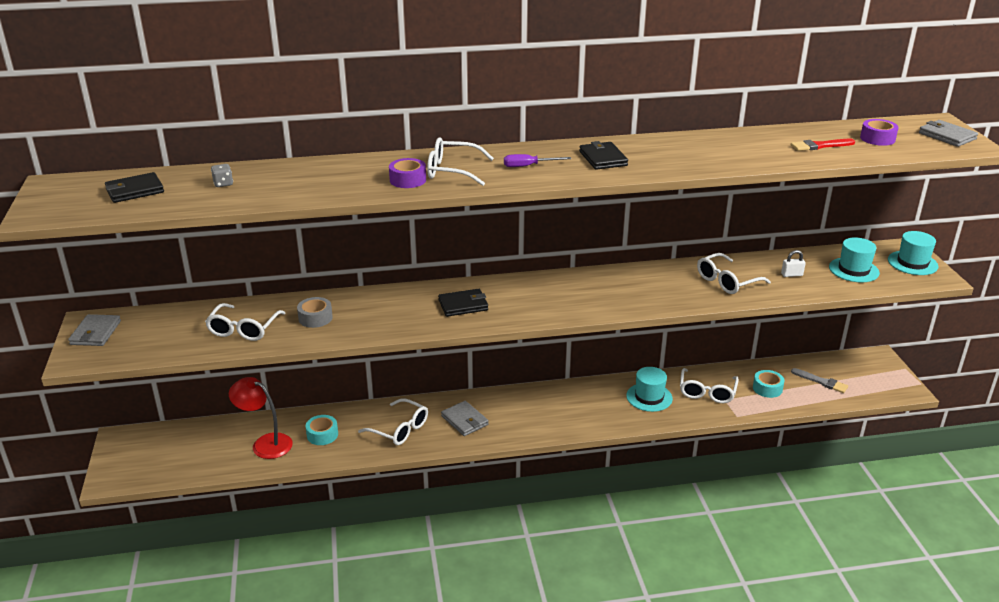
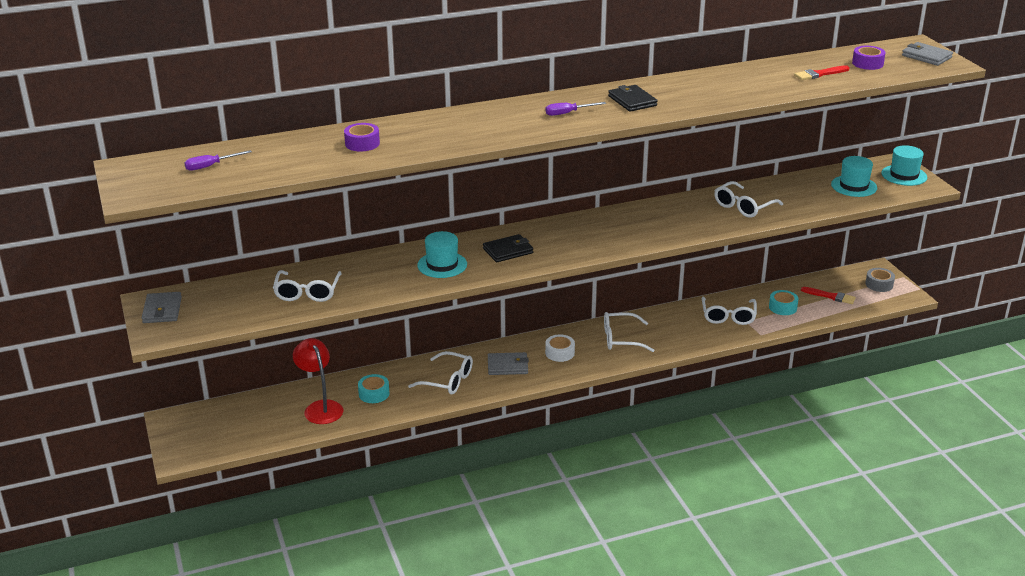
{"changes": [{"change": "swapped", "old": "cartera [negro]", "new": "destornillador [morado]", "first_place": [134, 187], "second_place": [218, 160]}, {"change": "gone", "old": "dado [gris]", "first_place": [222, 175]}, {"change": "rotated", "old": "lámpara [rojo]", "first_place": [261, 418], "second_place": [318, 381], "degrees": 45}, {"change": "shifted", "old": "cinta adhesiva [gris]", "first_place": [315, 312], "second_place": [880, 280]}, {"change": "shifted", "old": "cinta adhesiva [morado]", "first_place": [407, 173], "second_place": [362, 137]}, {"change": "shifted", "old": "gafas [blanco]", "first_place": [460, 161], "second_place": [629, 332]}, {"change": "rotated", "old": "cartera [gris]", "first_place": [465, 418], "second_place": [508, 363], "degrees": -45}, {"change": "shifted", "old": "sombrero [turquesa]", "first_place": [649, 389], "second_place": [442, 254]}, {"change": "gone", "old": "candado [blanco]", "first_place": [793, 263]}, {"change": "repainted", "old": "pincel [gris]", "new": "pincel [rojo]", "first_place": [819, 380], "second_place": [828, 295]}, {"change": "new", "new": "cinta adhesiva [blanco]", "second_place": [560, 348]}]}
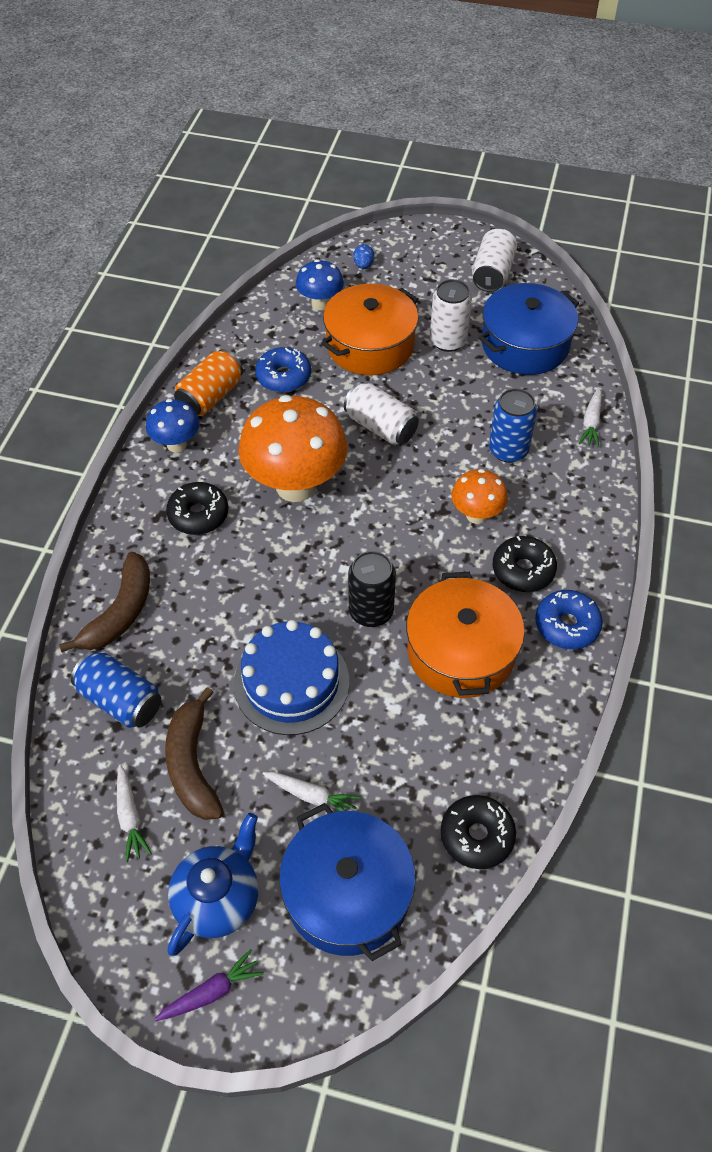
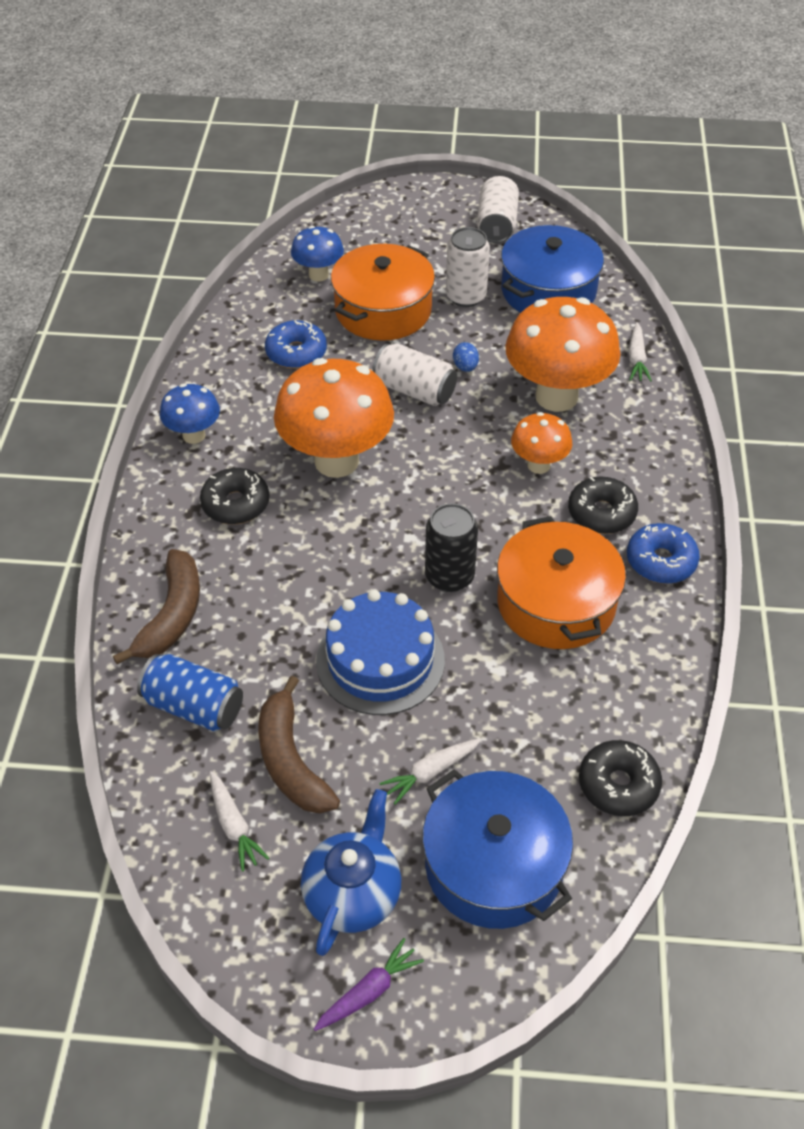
{"changes": [{"change": "gone", "old": "lata [naranja]", "first_place": [208, 382]}, {"change": "rotated", "old": "zanahoria [blanco]", "first_place": [312, 791], "second_place": [430, 771], "degrees": 135}, {"change": "shifted", "old": "huevo [azul]", "first_place": [363, 256], "second_place": [466, 357]}, {"change": "swapped", "old": "lata [azul]", "new": "seta [naranja]", "first_place": [513, 425], "second_place": [562, 354]}]}
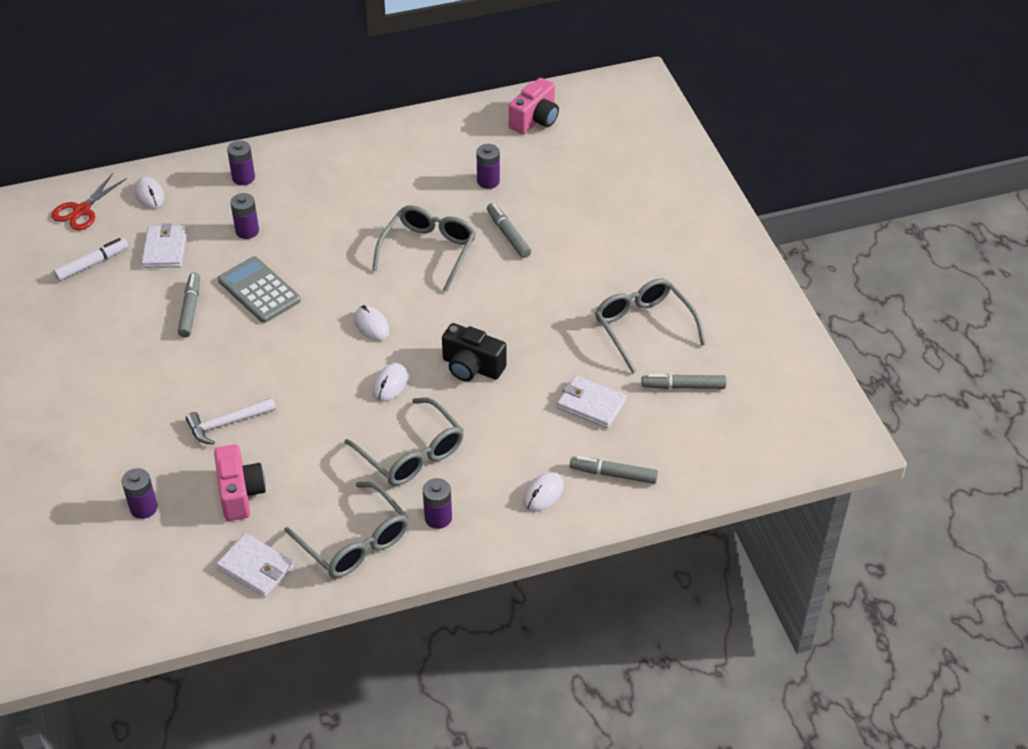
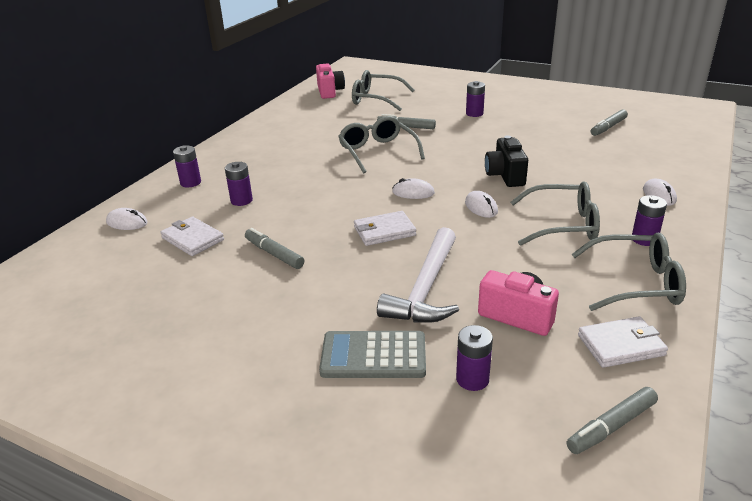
{"changes": [{"change": "gone", "old": "tijeras [rojo]", "first_place": [89, 201]}, {"change": "gone", "old": "rotulador [blanco]", "first_place": [91, 259]}, {"change": "scaled", "old": "martillo [blanco]", "first_place": [231, 421], "second_place": [418, 275], "factor": 1.61}, {"change": "shifted", "old": "calculadora [gris]", "first_place": [259, 289], "second_place": [372, 354]}, {"change": "rotated", "old": "cámara [negro]", "first_place": [474, 352], "second_place": [506, 161], "degrees": 105}, {"change": "shifted", "old": "pila [morado]", "first_place": [488, 166], "second_place": [475, 99]}, {"change": "shifted", "old": "cartera [blanco]", "first_place": [591, 402], "second_place": [385, 228]}, {"change": "shifted", "old": "rotulador [gris]", "first_place": [614, 470], "second_place": [612, 420]}, {"change": "shifted", "old": "gafas [gris]", "first_place": [650, 326], "second_place": [383, 90]}]}
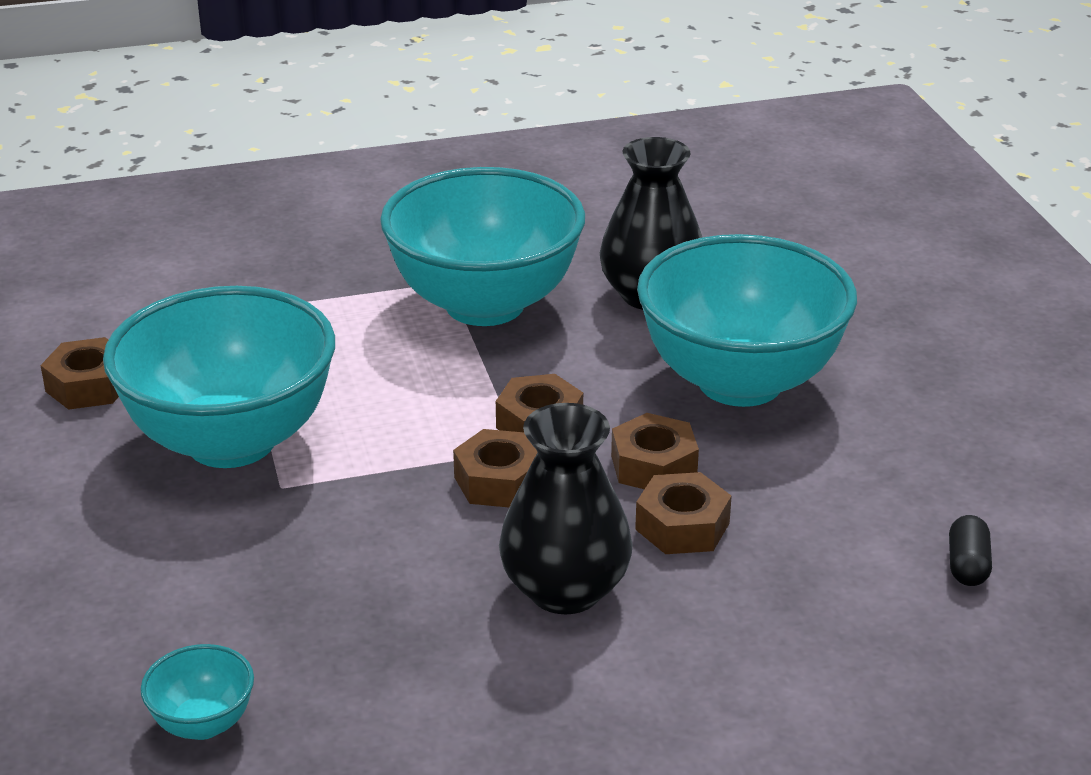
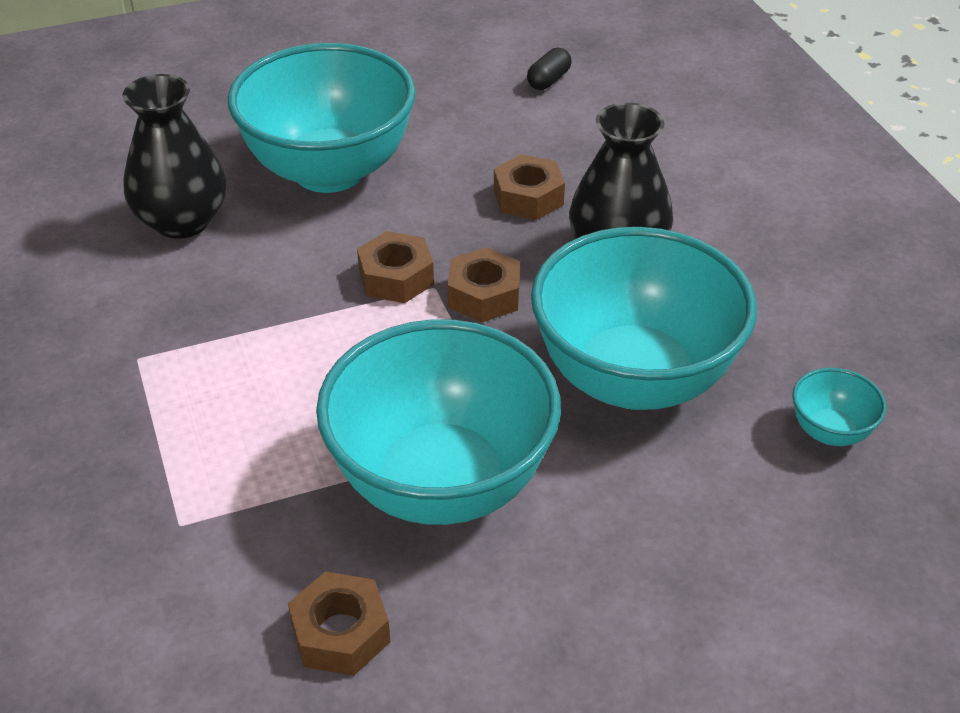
{"changes": [{"change": "shifted", "old": "cuenco [turquesa]", "first_place": [482, 246], "second_place": [644, 318]}, {"change": "gone", "old": "tuerca [marrón]", "first_place": [655, 451]}, {"change": "rotated", "old": "cápsula [negro]", "first_place": [970, 550], "second_place": [549, 69], "degrees": -60}]}
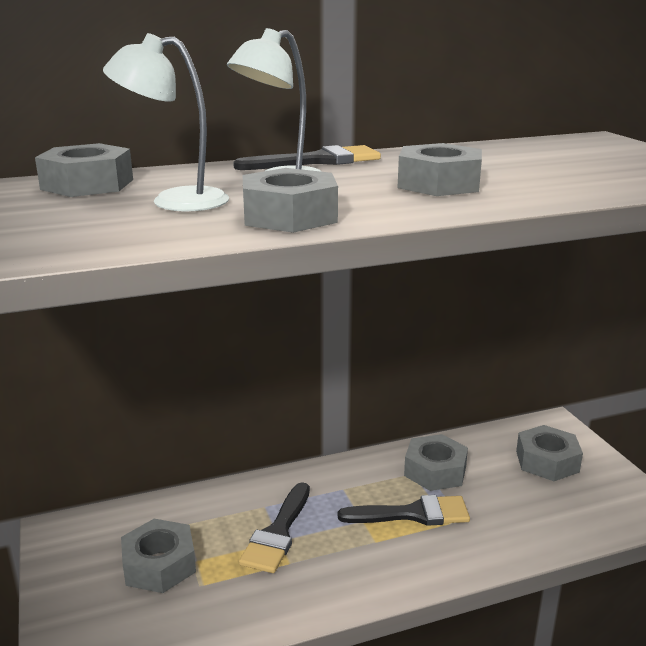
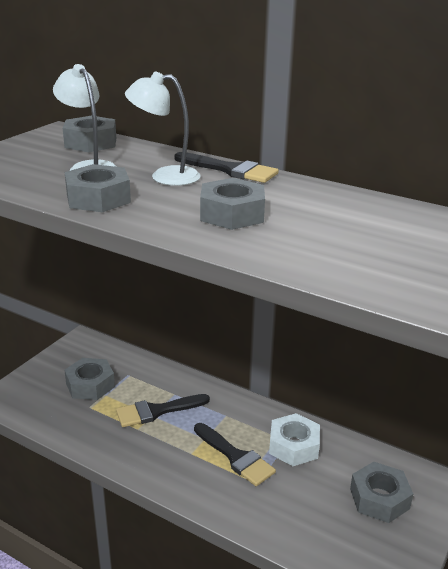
{"changes": [{"change": "repainted", "old": "tuerca [gris]", "new": "tuerca [blanco]", "first_place": [436, 462], "second_place": [294, 439]}]}
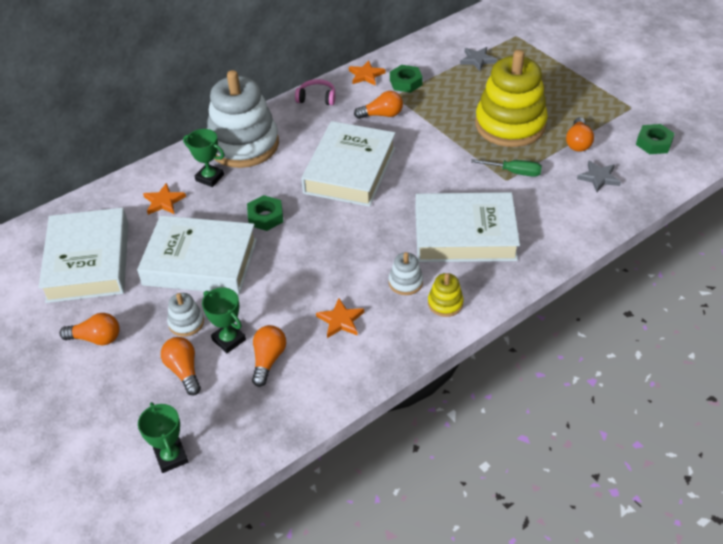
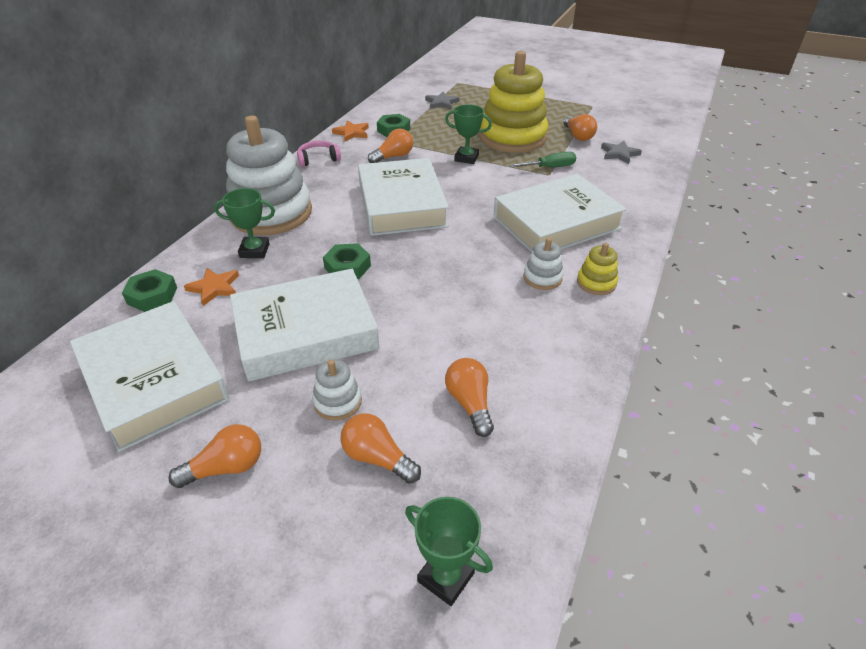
{"changes": [{"change": "shifted", "old": "trofeo [verde]", "first_place": [224, 320], "second_place": [468, 134]}, {"change": "gone", "old": "estrella [naranja]", "first_place": [340, 318]}, {"change": "shifted", "old": "tuerca [verde]", "first_place": [655, 139], "second_place": [149, 290]}]}
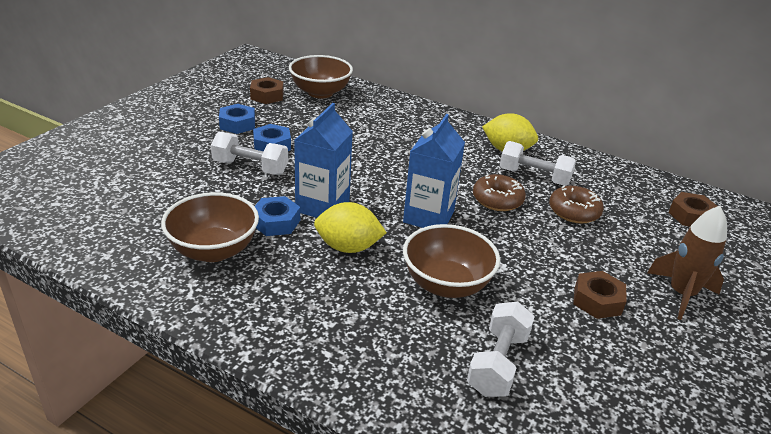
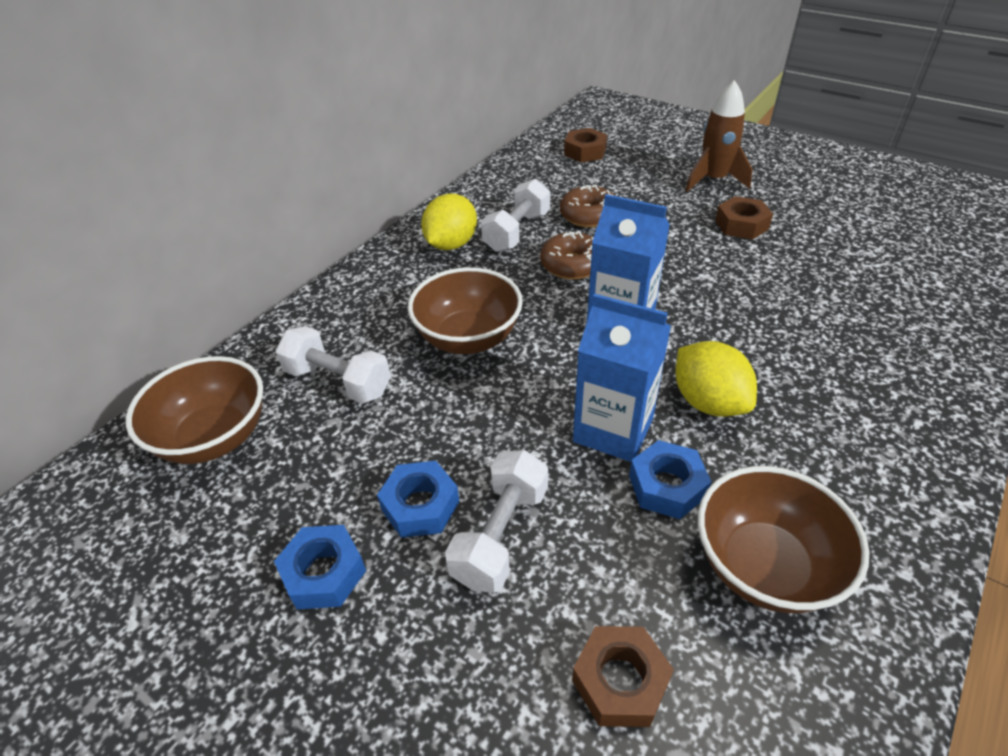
{"changes": [{"change": "shifted", "old": "tuerca [marrón]", "first_place": [267, 90], "second_place": [623, 676]}, {"change": "rotated", "old": "limón [amarillo]", "first_place": [350, 227], "second_place": [716, 379], "degrees": -45}, {"change": "shifted", "old": "cuenco [marrón]", "first_place": [451, 261], "second_place": [465, 310]}, {"change": "shifted", "old": "mancuerna [blanco]", "first_place": [501, 349], "second_place": [333, 365]}]}
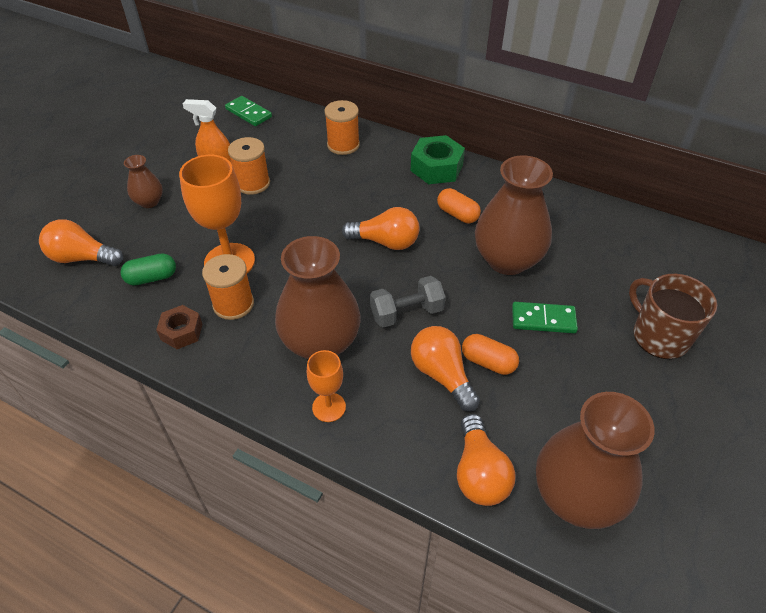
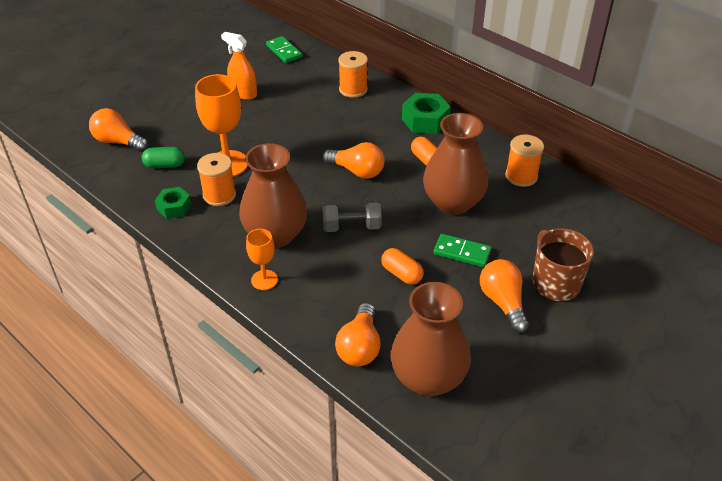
{"changes": [{"change": "gone", "old": "florero [marrón]", "first_place": [143, 181]}, {"change": "repainted", "old": "tuerca [marrón]", "new": "tuerca [verde]", "first_place": [179, 327], "second_place": [173, 203]}, {"change": "shifted", "old": "carrete [naranja]", "first_place": [249, 166], "second_place": [524, 161]}, {"change": "shifted", "old": "bombilla [naranja]", "first_place": [445, 369], "second_place": [504, 296]}]}
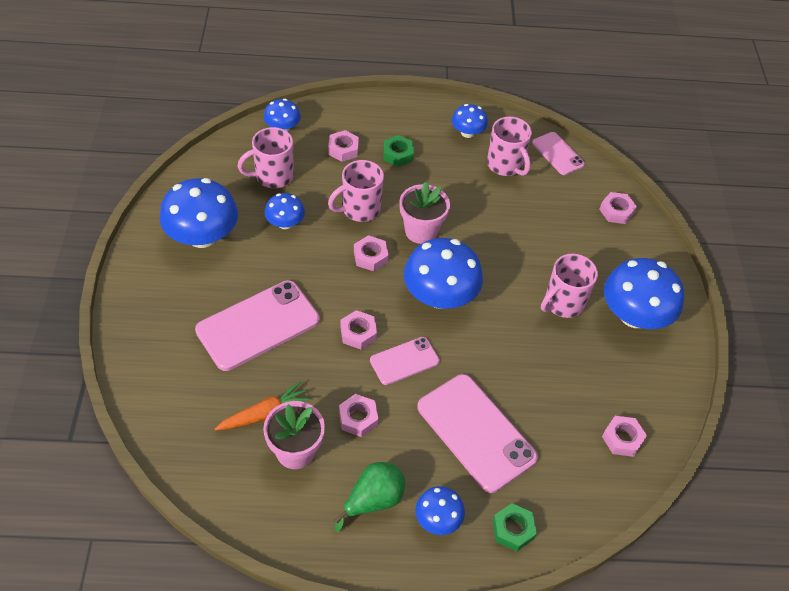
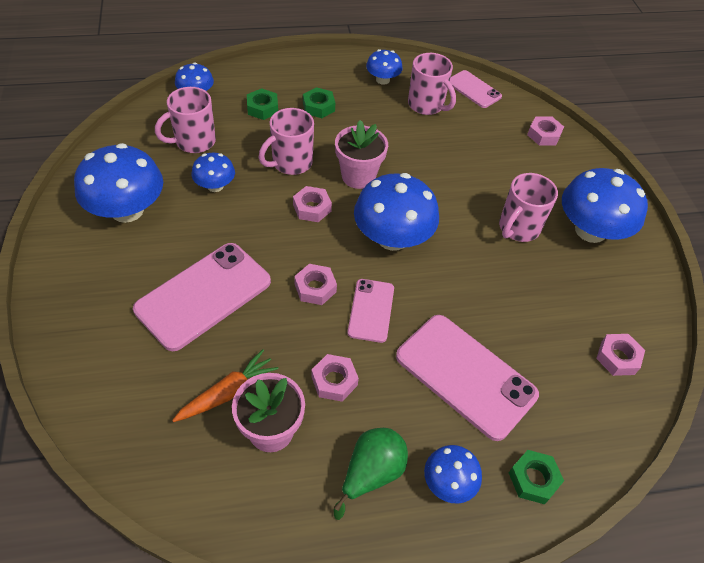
{"changes": [{"change": "repainted", "old": "tuerca [rosa]", "new": "tuerca [verde]", "first_place": [343, 146], "second_place": [262, 104]}, {"change": "rotated", "old": "móvil [rosa]", "first_place": [405, 361], "second_place": [371, 311], "degrees": -45}]}
